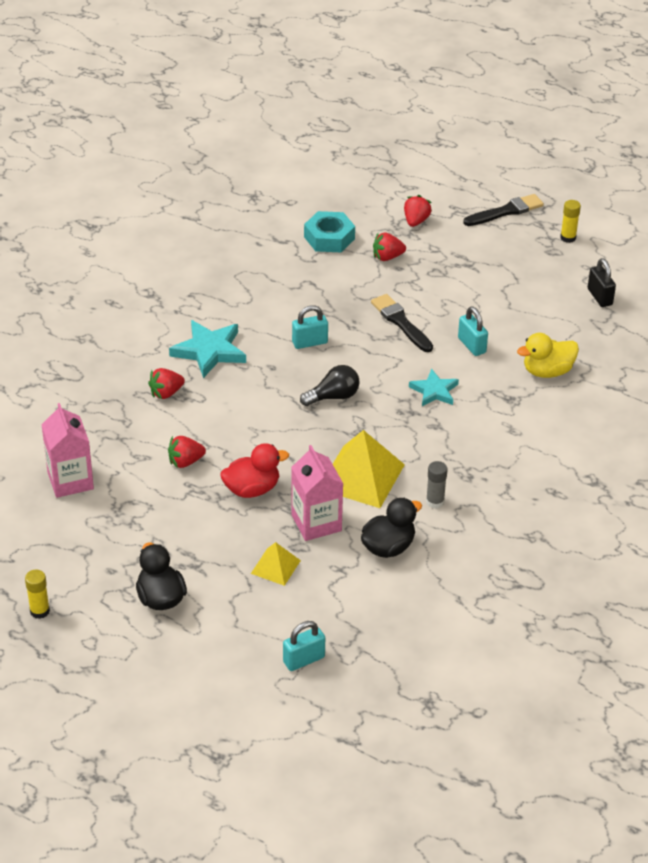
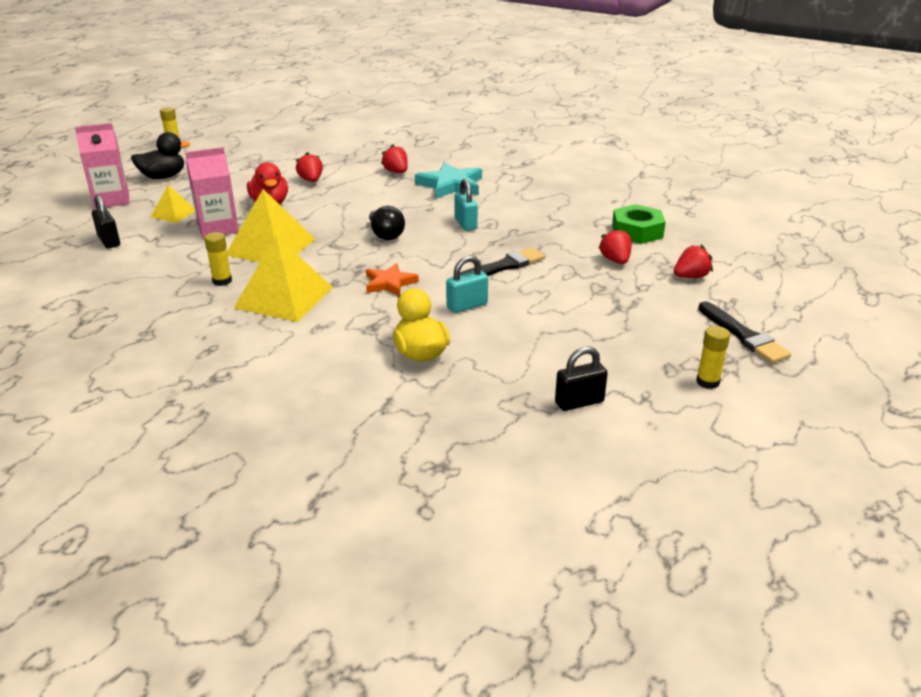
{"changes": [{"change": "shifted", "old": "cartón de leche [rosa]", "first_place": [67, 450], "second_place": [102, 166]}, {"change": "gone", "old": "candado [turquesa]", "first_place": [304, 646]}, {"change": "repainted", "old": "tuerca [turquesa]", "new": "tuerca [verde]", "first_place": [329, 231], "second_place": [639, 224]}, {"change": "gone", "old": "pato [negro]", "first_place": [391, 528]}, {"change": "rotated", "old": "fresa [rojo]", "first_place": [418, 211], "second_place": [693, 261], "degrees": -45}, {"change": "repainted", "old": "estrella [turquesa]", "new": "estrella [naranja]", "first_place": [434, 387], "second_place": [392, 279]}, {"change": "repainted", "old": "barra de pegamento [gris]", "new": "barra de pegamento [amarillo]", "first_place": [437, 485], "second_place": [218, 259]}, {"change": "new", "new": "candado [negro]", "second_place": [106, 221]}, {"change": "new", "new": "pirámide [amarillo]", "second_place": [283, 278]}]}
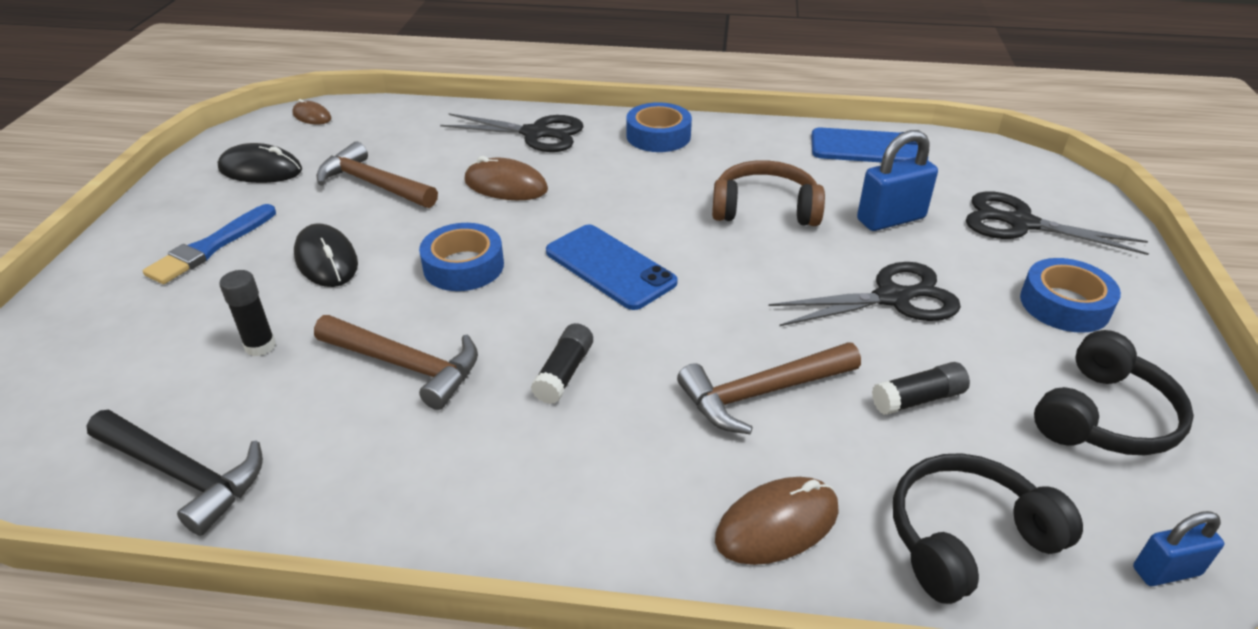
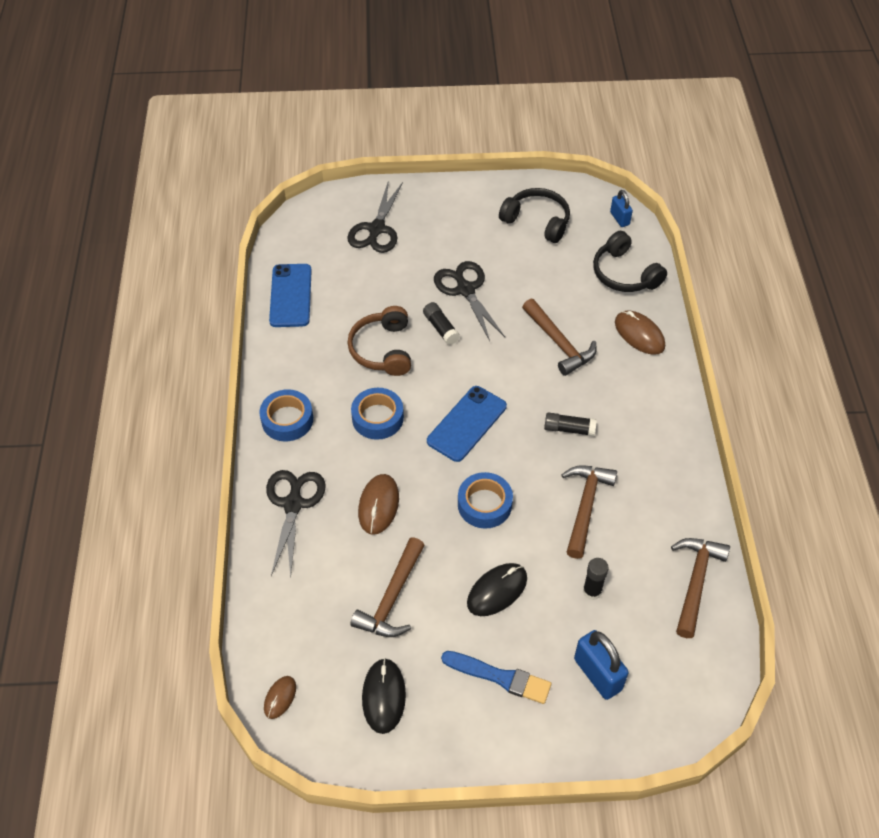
{"changes": [{"change": "repainted", "old": "martillo [negro]", "new": "martillo [marrón]", "first_place": [174, 473], "second_place": [700, 588]}, {"change": "shifted", "old": "candado [azul]", "first_place": [897, 180], "second_place": [601, 665]}, {"change": "shifted", "old": "barra de pegamento [negro]", "first_place": [921, 388], "second_place": [441, 323]}, {"change": "shifted", "old": "cinta adhesiva [azul]", "first_place": [1070, 295], "second_place": [377, 414]}]}
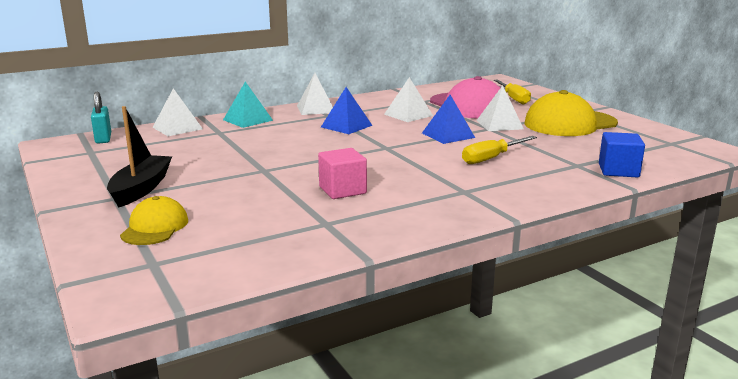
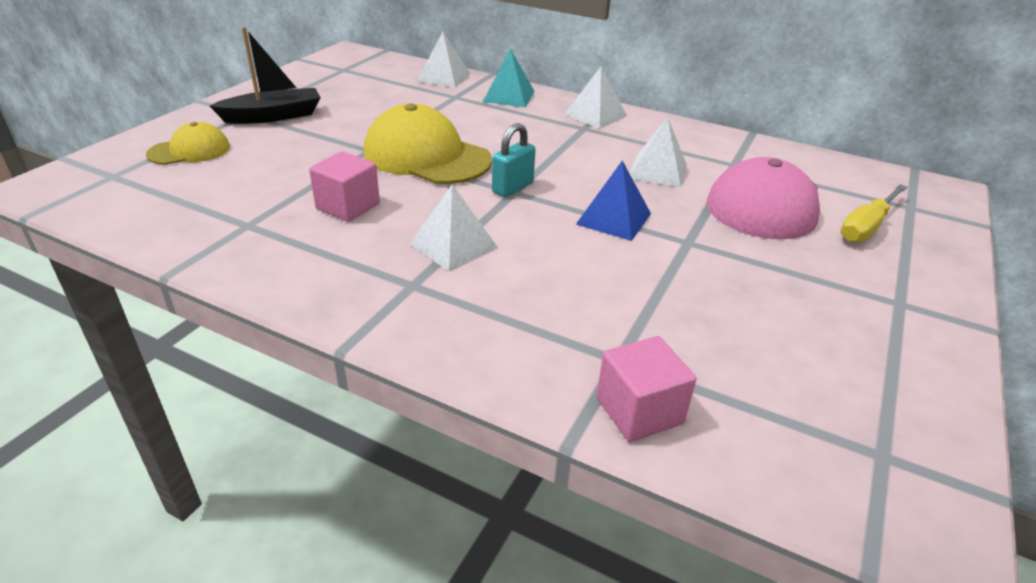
{"changes": [{"change": "shifted", "old": "candado [turquesa]", "first_place": [101, 118], "second_place": [514, 160]}, {"change": "gone", "old": "pirámide [azul]", "first_place": [346, 110]}, {"change": "gone", "old": "destornillador [amarillo]", "first_place": [499, 150]}, {"change": "shifted", "old": "pirámide [blanco]", "first_place": [500, 108], "second_place": [454, 228]}, {"change": "shifted", "old": "gorra [amarillo]", "first_place": [571, 113], "second_place": [428, 143]}, {"change": "repainted", "old": "cubo [azul]", "new": "cubo [rosa]", "first_place": [622, 154], "second_place": [646, 389]}]}
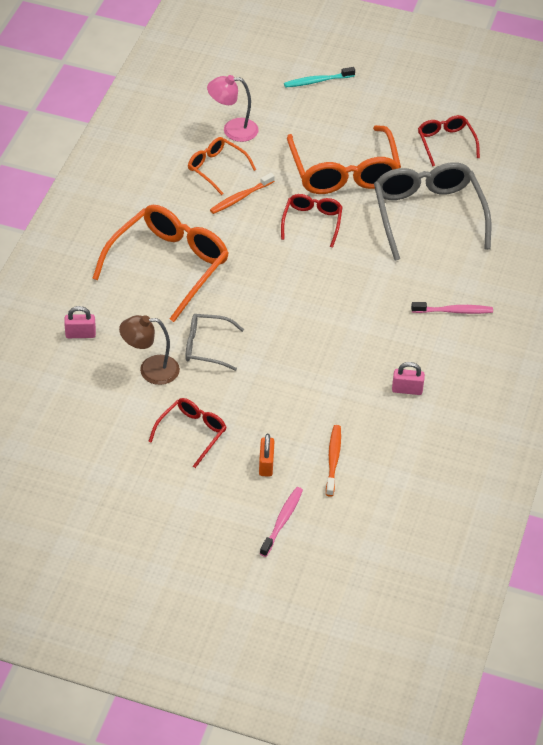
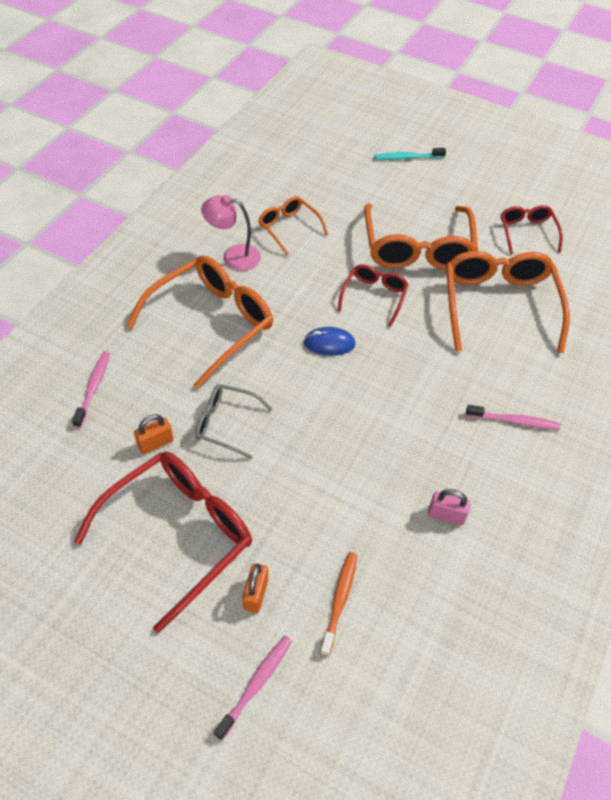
{"changes": [{"change": "swapped", "old": "candado [rosa]", "new": "cepillo de dientes [rosa]", "first_place": [80, 322], "second_place": [91, 390]}, {"change": "swapped", "old": "lámpara [marrón]", "new": "candado [naranja]", "first_place": [149, 350], "second_place": [154, 434]}, {"change": "scaled", "old": "gafas [rojo]", "first_place": [187, 433], "second_place": [163, 542], "factor": 1.88}, {"change": "shifted", "old": "lámpara [rosa]", "first_place": [233, 108], "second_place": [231, 233]}, {"change": "gone", "old": "cepillo de dientes [naranja]", "first_place": [242, 193]}, {"change": "repainted", "old": "gafas [gris]", "new": "gafas [naranja]", "first_place": [432, 211], "second_place": [508, 302]}, {"change": "new", "new": "ratón [azul]", "second_place": [330, 341]}]}
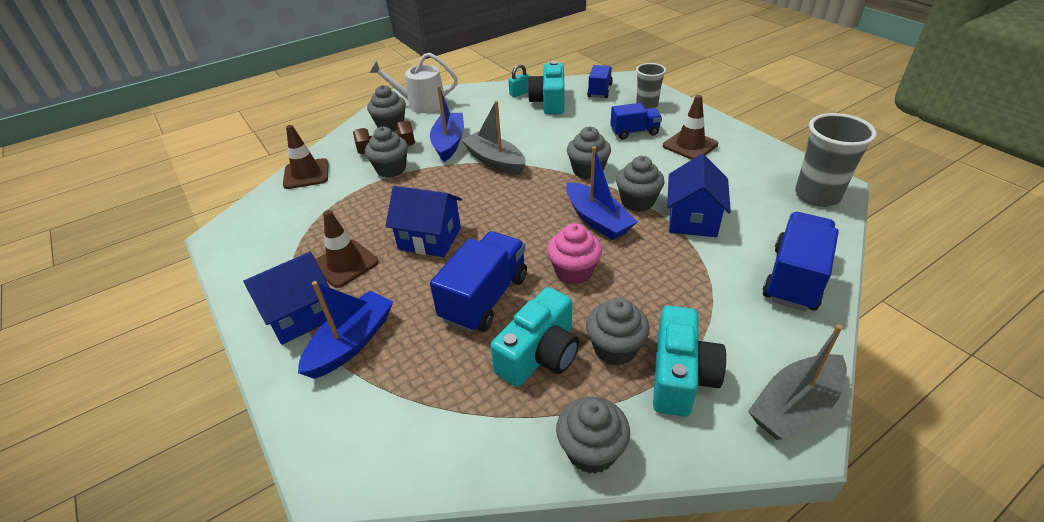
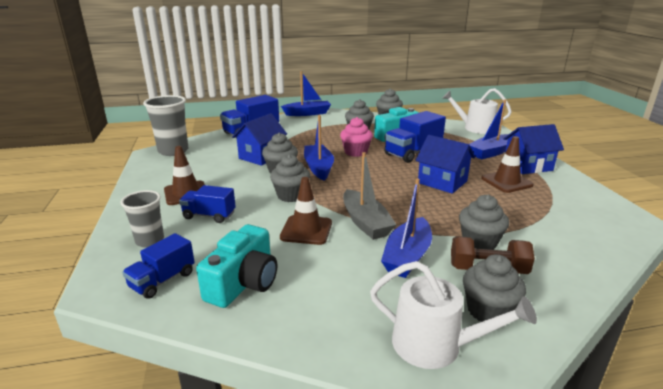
{"changes": [{"change": "shifted", "old": "cono de tráfico [marrón]", "first_place": [306, 157], "second_place": [306, 211]}, {"change": "gone", "old": "candado [turquesa]", "first_place": [519, 80]}, {"change": "gone", "old": "cámara [turquesa]", "first_place": [689, 361]}, {"change": "repainted", "old": "barco [gris]", "new": "barco [azul]", "first_place": [797, 382], "second_place": [306, 93]}, {"change": "new", "new": "regadera [blanco]", "second_place": [477, 111]}]}
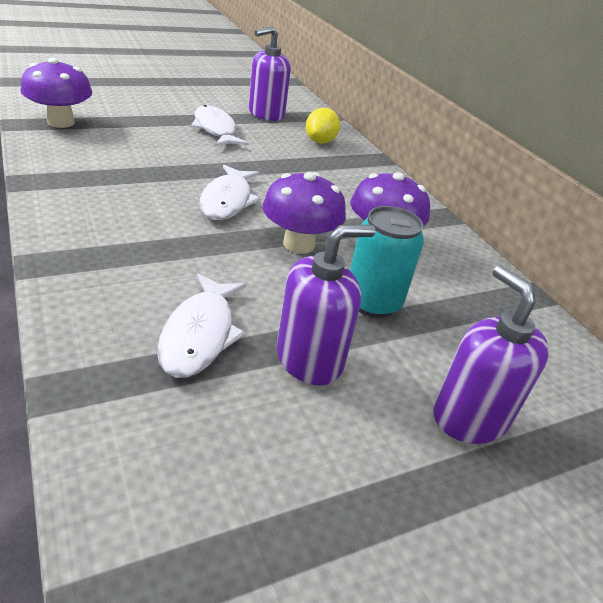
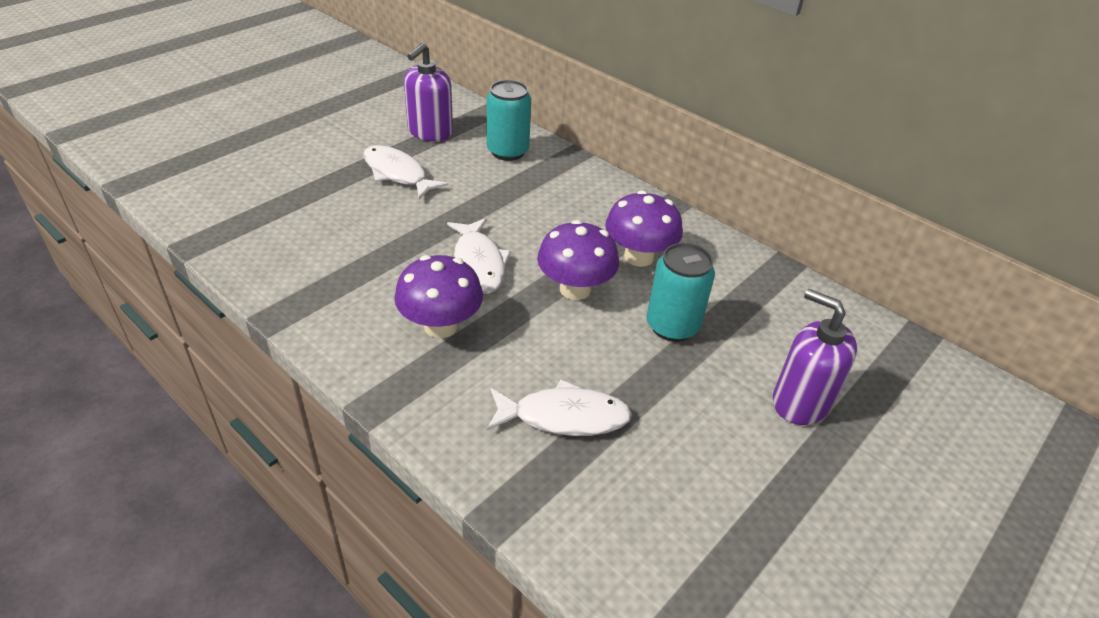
{"changes": [{"change": "shifted", "old": "seta [morado]", "first_place": [56, 93], "second_place": [438, 296]}, {"change": "rotated", "old": "pez [blanco]", "first_place": [202, 325], "second_place": [559, 408], "degrees": -75}, {"change": "gone", "old": "dispensador de jabón [morado]", "first_place": [326, 305]}, {"change": "swapped", "old": "limón [amarillo]", "new": "lata [turquesa]", "first_place": [323, 126], "second_place": [509, 120]}]}
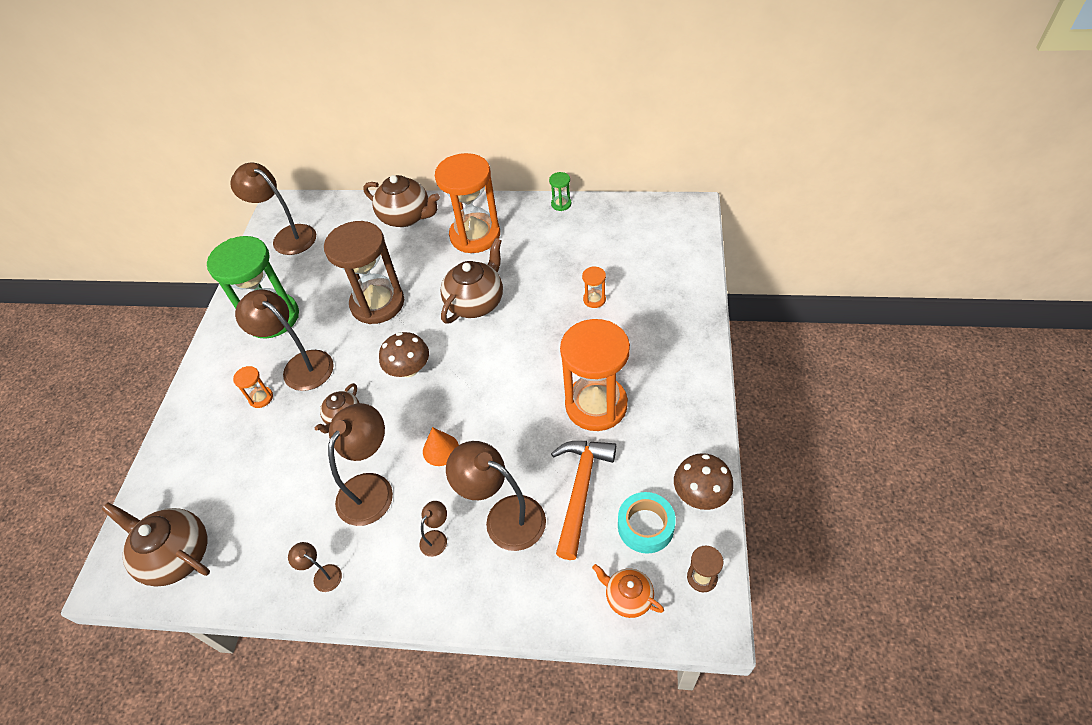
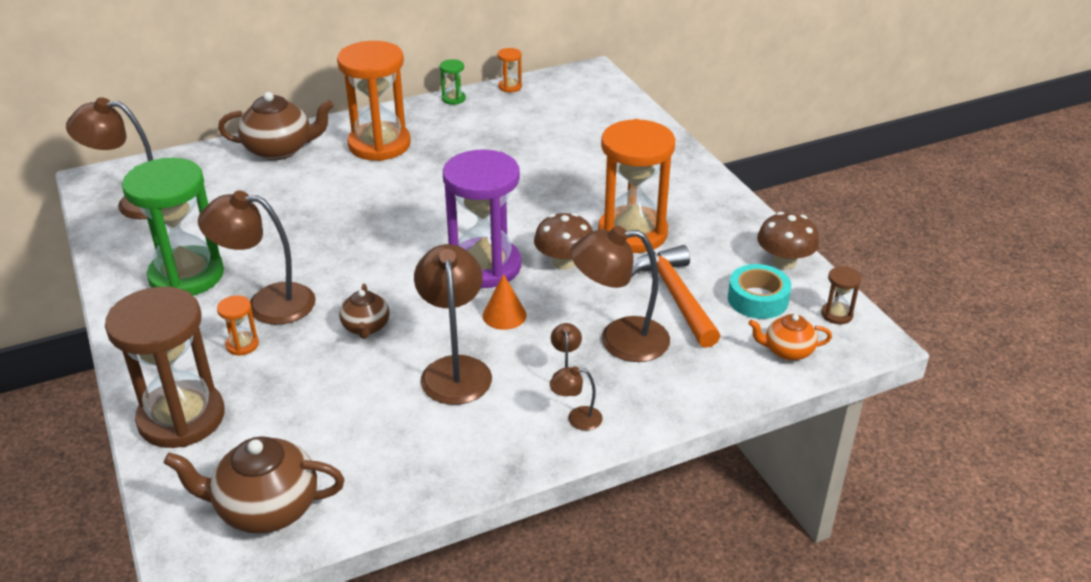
{"changes": [{"change": "shifted", "old": "lámpara [marrón]", "first_place": [315, 567], "second_place": [577, 398]}, {"change": "shifted", "old": "reloj de arena [marrón]", "first_place": [364, 272], "second_place": [165, 367]}, {"change": "shifted", "old": "seta [marrón]", "first_place": [404, 354], "second_place": [563, 241]}, {"change": "gone", "old": "tetera [marrón]", "first_place": [471, 281]}, {"change": "shifted", "old": "reloj de arena [naranja]", "first_place": [594, 287], "second_place": [510, 70]}, {"change": "new", "new": "reloj de arena [morado]", "second_place": [482, 218]}]}
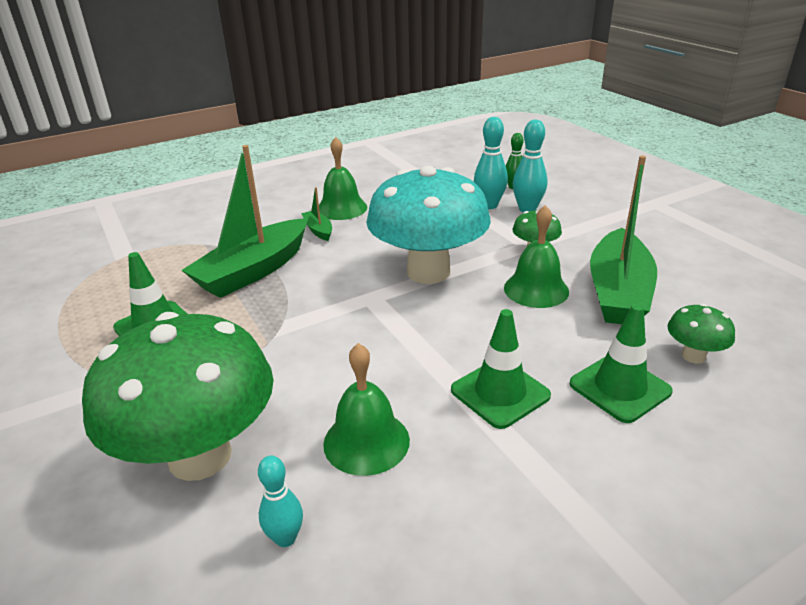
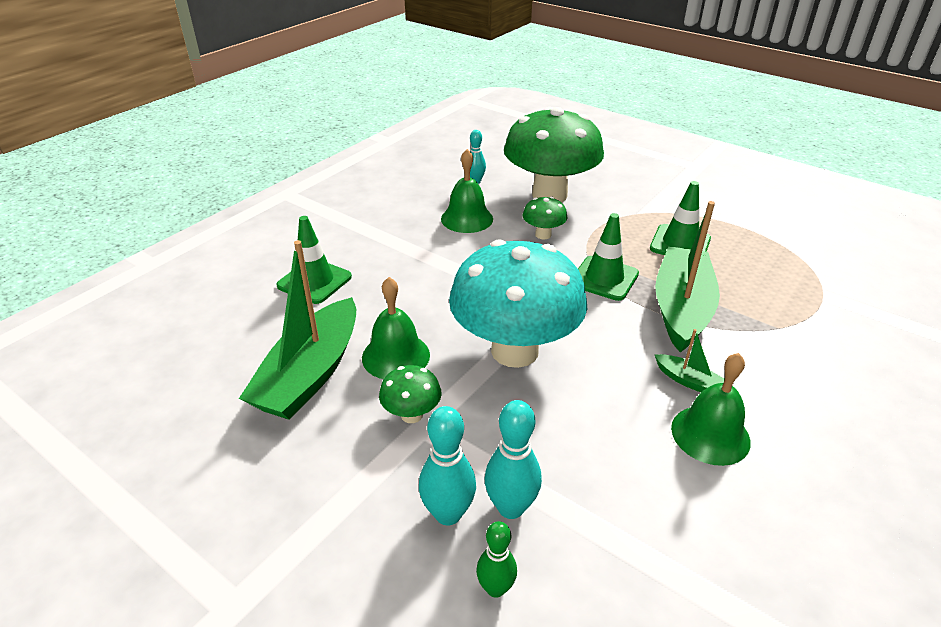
{"changes": [{"change": "shifted", "old": "cono de tráfico [verde]", "first_place": [501, 369], "second_place": [608, 257]}, {"change": "rotated", "old": "barco [verde]", "first_place": [623, 239], "second_place": [297, 330], "degrees": -150}, {"change": "shifted", "old": "seta [verde]", "first_place": [701, 334], "second_place": [545, 218]}]}
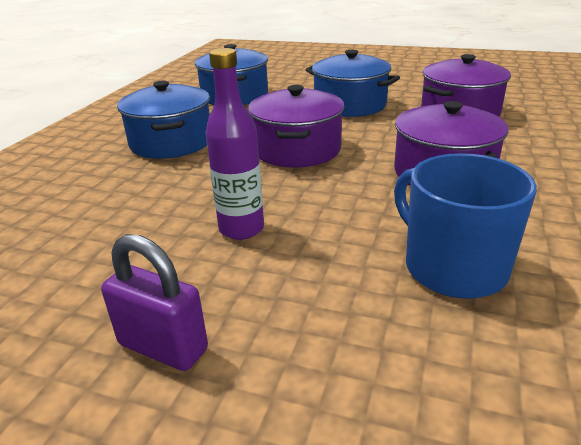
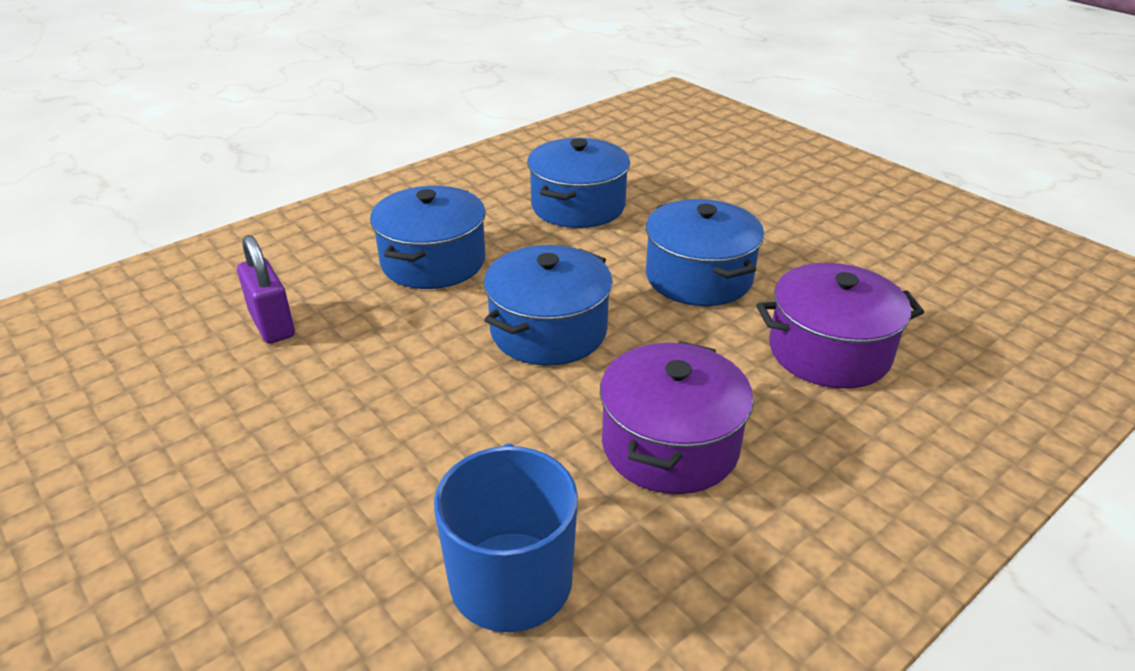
{"changes": [{"change": "shifted", "old": "candado [morado]", "first_place": [154, 302], "second_place": [266, 289]}, {"change": "gone", "old": "botella [morado]", "first_place": [234, 144]}, {"change": "repainted", "old": "olla [morado]", "new": "olla [azul]", "first_place": [296, 126], "second_place": [548, 305]}]}
